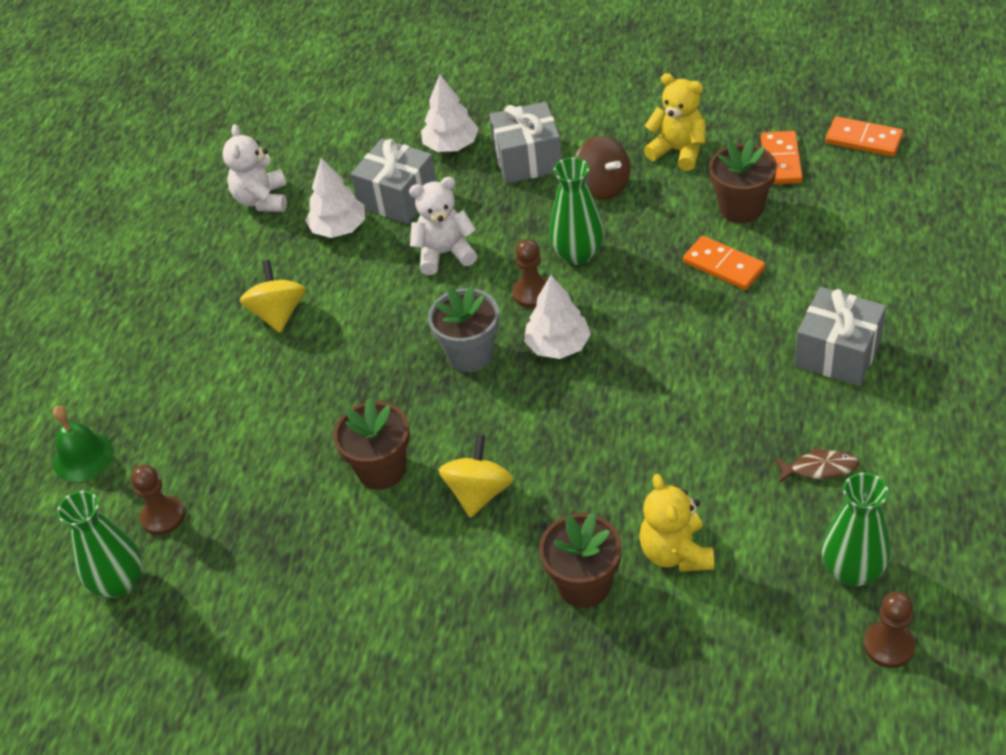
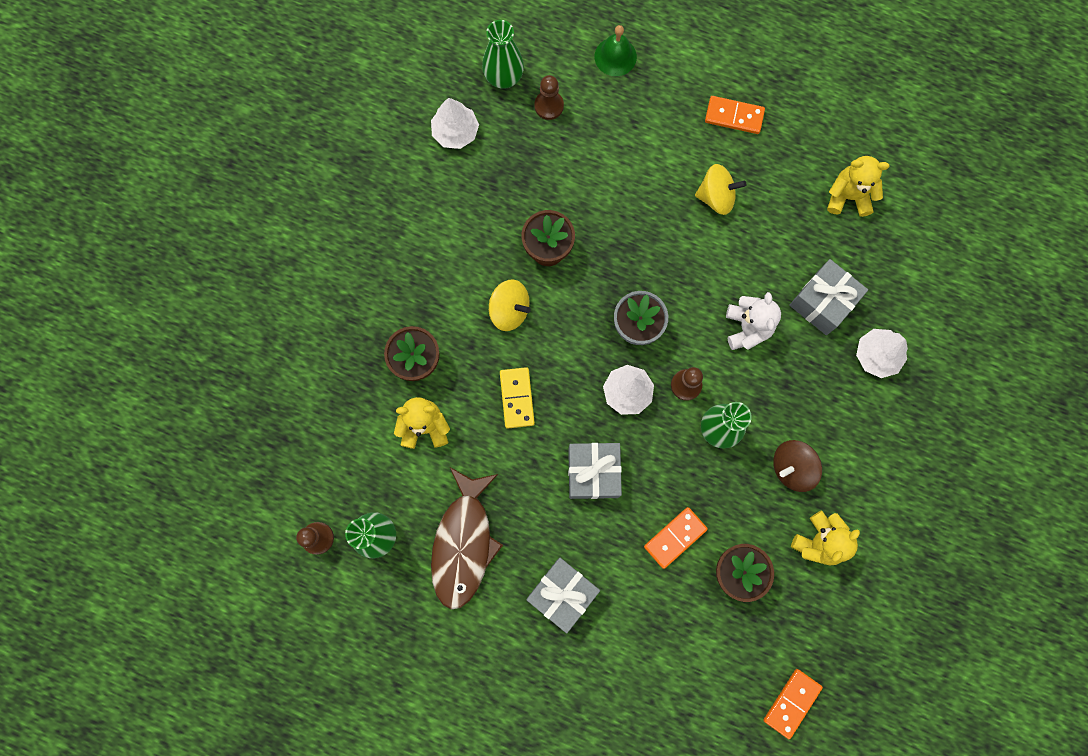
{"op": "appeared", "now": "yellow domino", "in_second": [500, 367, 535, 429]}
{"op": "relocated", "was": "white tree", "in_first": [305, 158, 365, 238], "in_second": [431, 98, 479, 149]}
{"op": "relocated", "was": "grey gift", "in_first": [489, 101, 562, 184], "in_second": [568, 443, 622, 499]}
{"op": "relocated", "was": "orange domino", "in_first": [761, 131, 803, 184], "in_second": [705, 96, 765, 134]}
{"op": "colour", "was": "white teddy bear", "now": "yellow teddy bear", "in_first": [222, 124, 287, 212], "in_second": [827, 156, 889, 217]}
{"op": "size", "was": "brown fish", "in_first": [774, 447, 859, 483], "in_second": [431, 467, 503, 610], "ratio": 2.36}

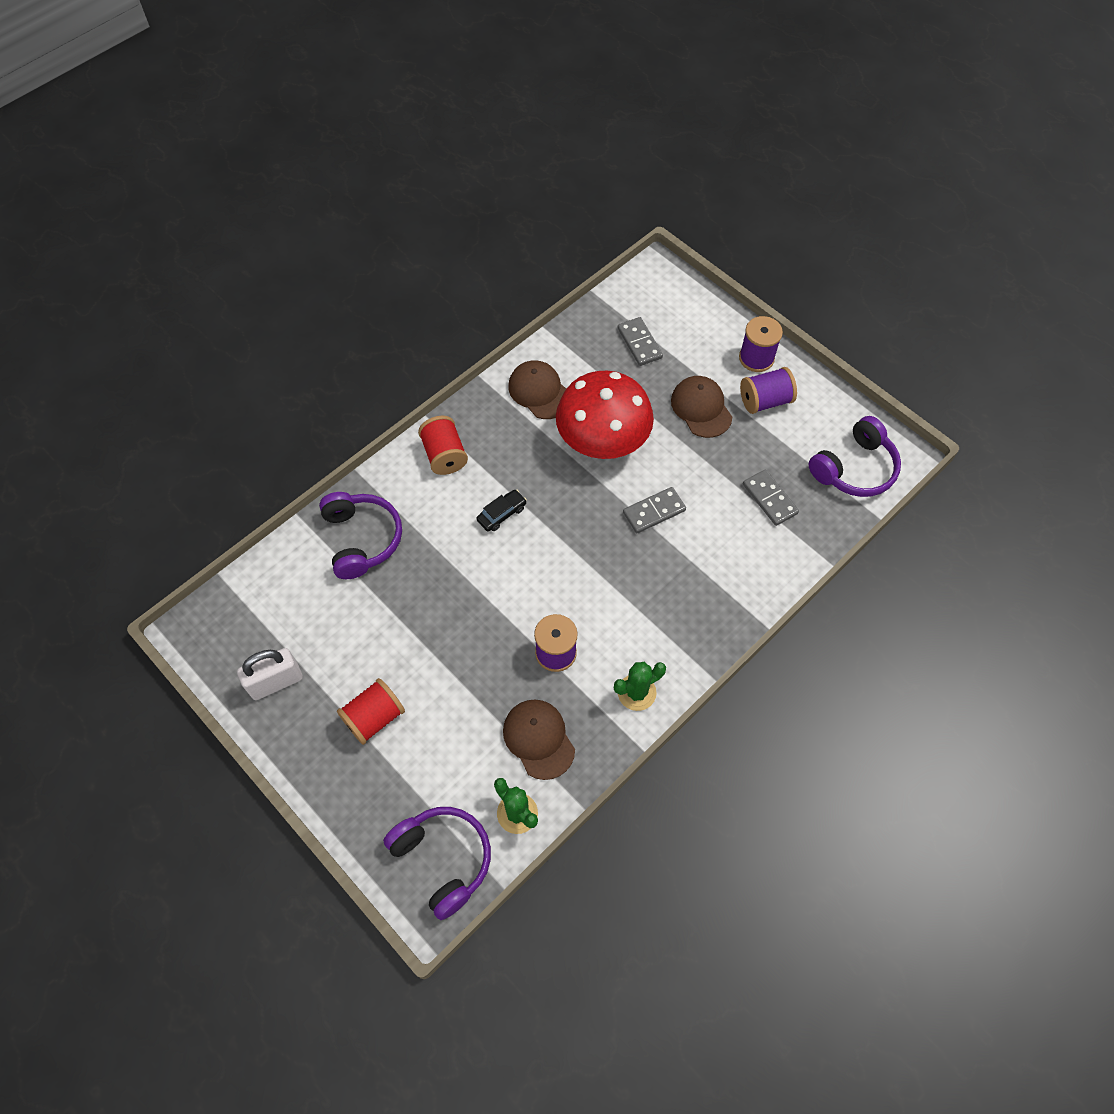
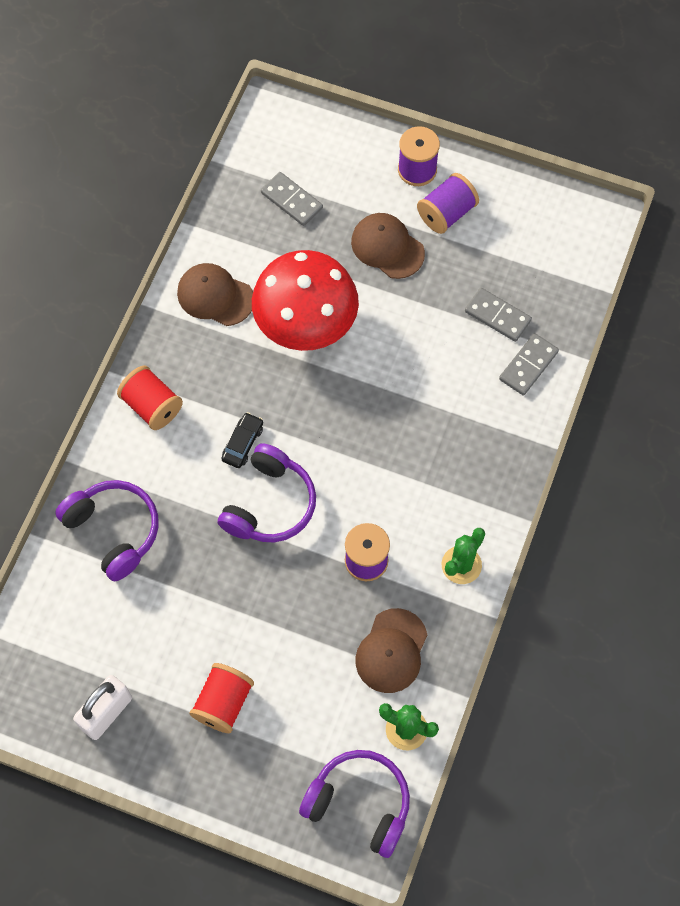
{"op": "relocated", "was": "grey domino", "in_first": [623, 487, 686, 533], "in_second": [499, 333, 559, 395]}
{"op": "relocated", "was": "purple headphones", "in_first": [809, 416, 901, 497], "in_second": [218, 443, 316, 542]}
{"op": "spun", "was": "brown cap", "in_first": [503, 700, 575, 780], "in_second": [355, 608, 427, 693], "clockwise": -105}

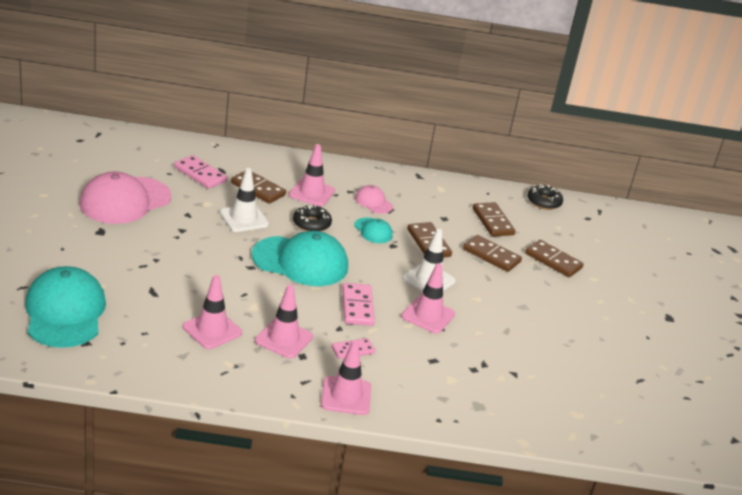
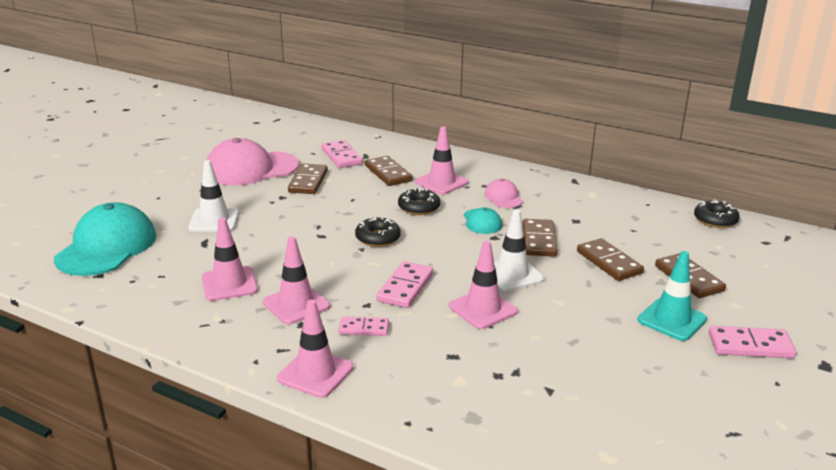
{"op": "appeared", "now": "turquoise traffic cone", "in_second": [638, 251, 707, 341]}
{"op": "appeared", "now": "pink domino", "in_second": [709, 326, 796, 358]}
{"op": "relocated", "was": "white traffic cone", "in_first": [220, 168, 269, 232], "in_second": [188, 160, 239, 232]}
{"op": "relocated", "was": "brown domino", "in_first": [473, 202, 515, 237], "in_second": [288, 164, 328, 194]}
{"op": "exchanged", "was": "turquoise cap", "now": "black donut", "in_first": [251, 231, 348, 286], "in_second": [355, 216, 401, 247]}

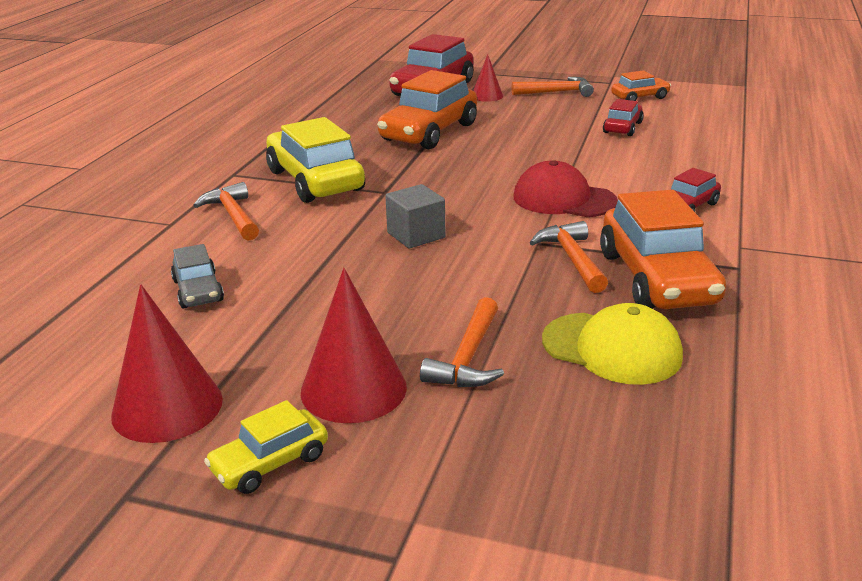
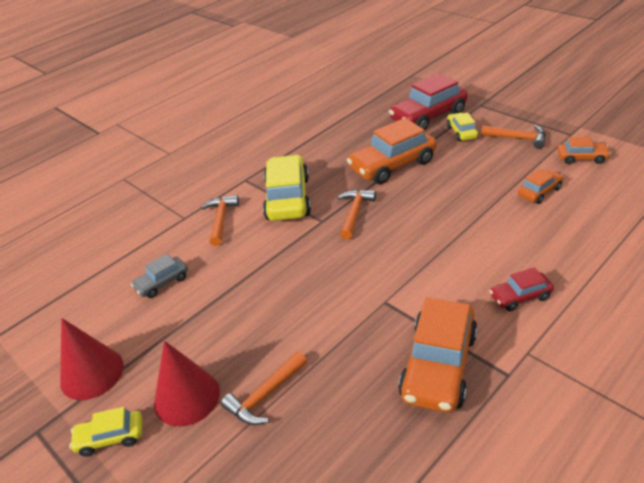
{"op": "missing", "was": "grey cube", "in_first": [385, 184, 445, 249]}
{"op": "missing", "was": "red cap", "in_first": [514, 160, 618, 217]}
{"op": "missing", "was": "yellow cap", "in_first": [542, 303, 683, 385]}
{"op": "relocated", "was": "orange hammer", "in_first": [529, 221, 608, 293], "in_second": [337, 189, 376, 239]}
{"op": "exchanged", "was": "red cone", "now": "yellow car", "in_first": [473, 54, 503, 102], "in_second": [447, 113, 478, 141]}
{"op": "colour", "was": "red car", "now": "orange car", "in_first": [603, 99, 644, 136], "in_second": [518, 169, 563, 204]}
{"op": "spun", "was": "grey car", "in_first": [171, 244, 224, 309], "in_second": [131, 254, 188, 298], "clockwise": 45}

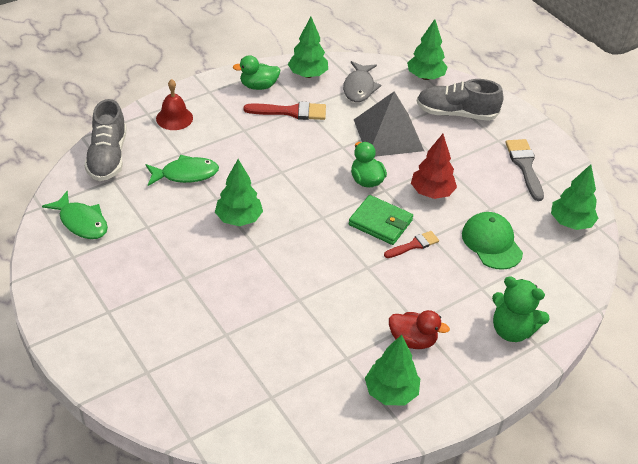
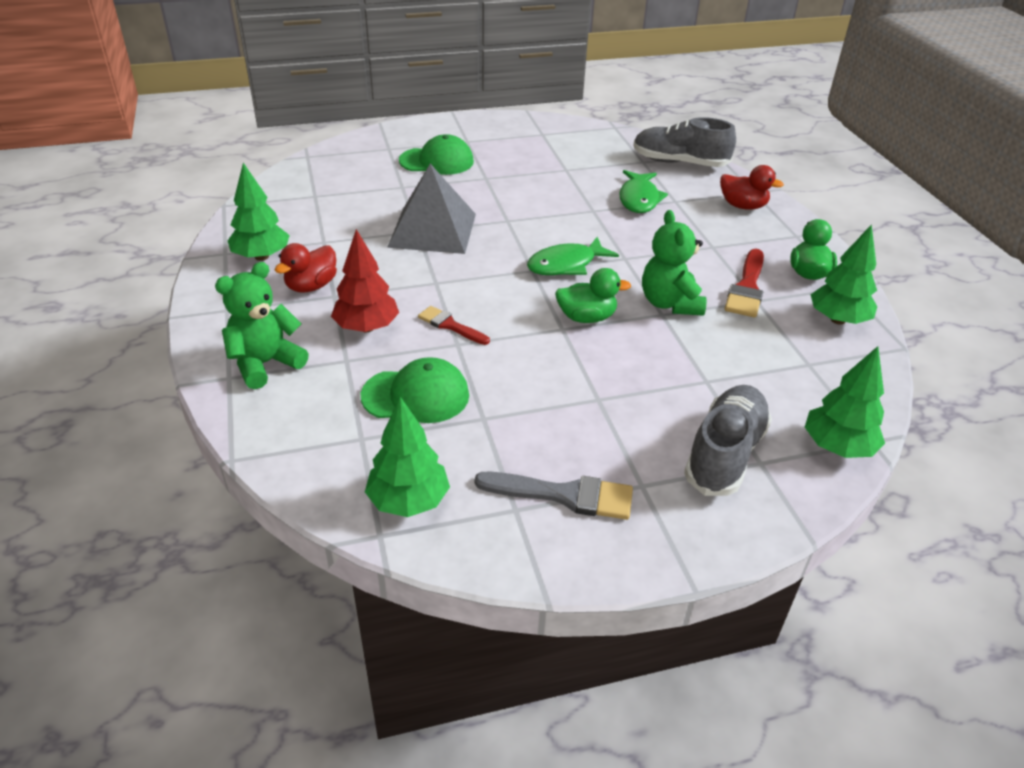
{"op": "missing", "was": "green tree", "in_first": [215, 159, 263, 226]}
{"op": "missing", "was": "grey fish", "in_first": [343, 61, 381, 102]}
{"op": "missing", "was": "green wallet", "in_first": [349, 195, 413, 245]}
{"op": "appeared", "now": "green cap", "in_second": [399, 134, 474, 175]}
{"op": "appeared", "now": "green teddy bear", "in_second": [642, 210, 707, 316]}
{"op": "relocated", "was": "green fish", "in_first": [42, 191, 108, 239], "in_second": [527, 237, 619, 275]}
{"op": "relocated", "was": "grey pyramid", "in_first": [354, 91, 424, 157], "in_second": [387, 164, 476, 254]}
{"op": "relocated", "was": "red tree", "in_first": [411, 134, 457, 199], "in_second": [331, 229, 399, 332]}
{"op": "exchanged", "was": "red bell", "now": "red duck", "in_first": [156, 79, 193, 130], "in_second": [720, 165, 784, 210]}
{"op": "spun", "was": "red brush", "in_first": [384, 231, 439, 258], "in_second": [418, 306, 490, 345], "clockwise": 135}

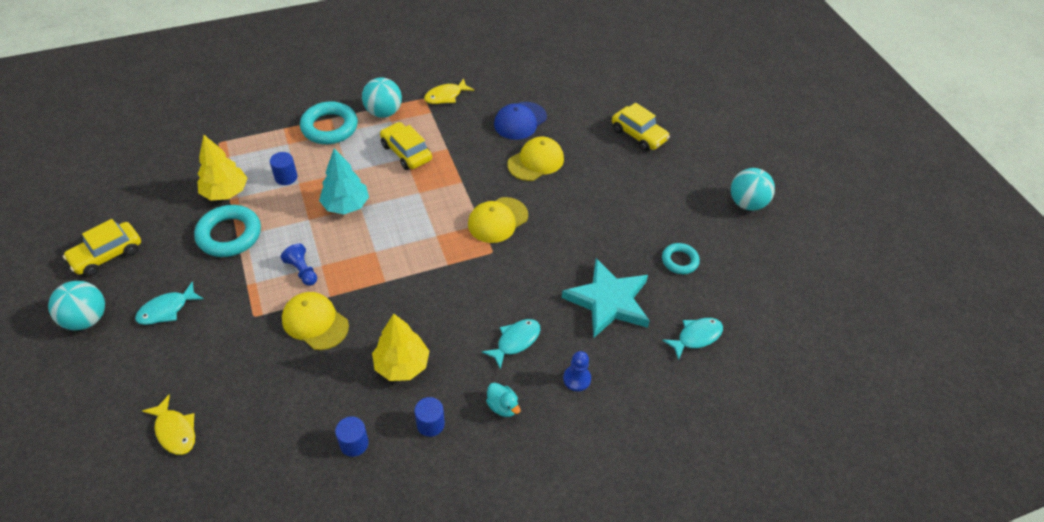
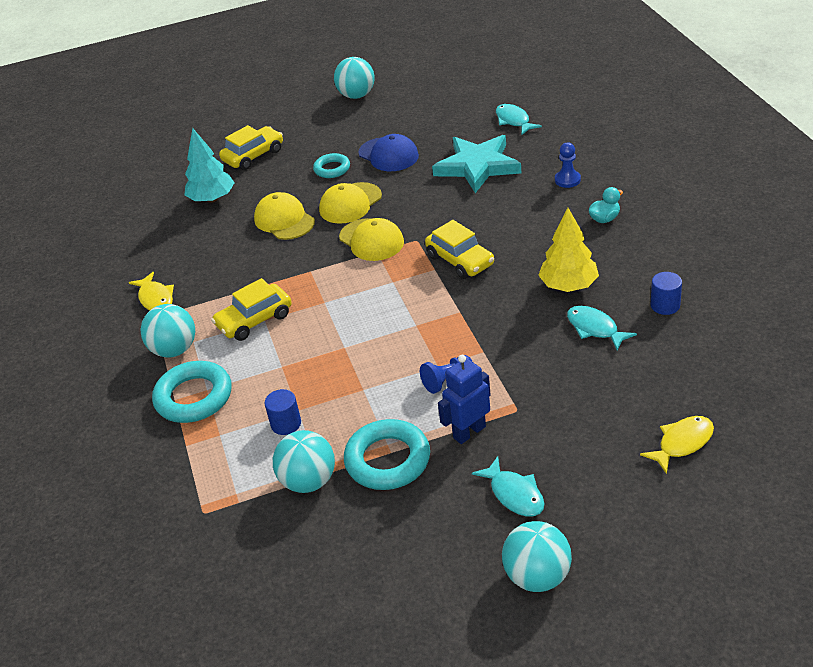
{"op": "missing", "was": "blue cylinder", "in_first": [414, 397, 445, 437]}
{"op": "appeared", "now": "blue robot", "in_second": [438, 355, 491, 444]}
{"op": "relocated", "was": "yellow car", "in_first": [63, 219, 141, 276], "in_second": [425, 220, 494, 279]}
{"op": "relocated", "was": "yellow cap", "in_first": [282, 292, 349, 350], "in_second": [319, 182, 382, 224]}
{"op": "relocated", "was": "turquoise tree", "in_first": [319, 148, 369, 214], "in_second": [184, 128, 234, 202]}
{"op": "relocated", "was": "turquoise fish", "in_first": [482, 319, 540, 369], "in_second": [567, 306, 637, 350]}
{"op": "relocated", "was": "blue cap", "in_first": [494, 102, 547, 140], "in_second": [358, 134, 419, 171]}
{"op": "relocated", "was": "turquoise ring", "in_first": [662, 243, 700, 274], "in_second": [313, 153, 350, 178]}
{"op": "exchanged", "was": "yellow tree", "now": "turquoise ball", "in_first": [197, 135, 247, 200], "in_second": [273, 430, 335, 493]}

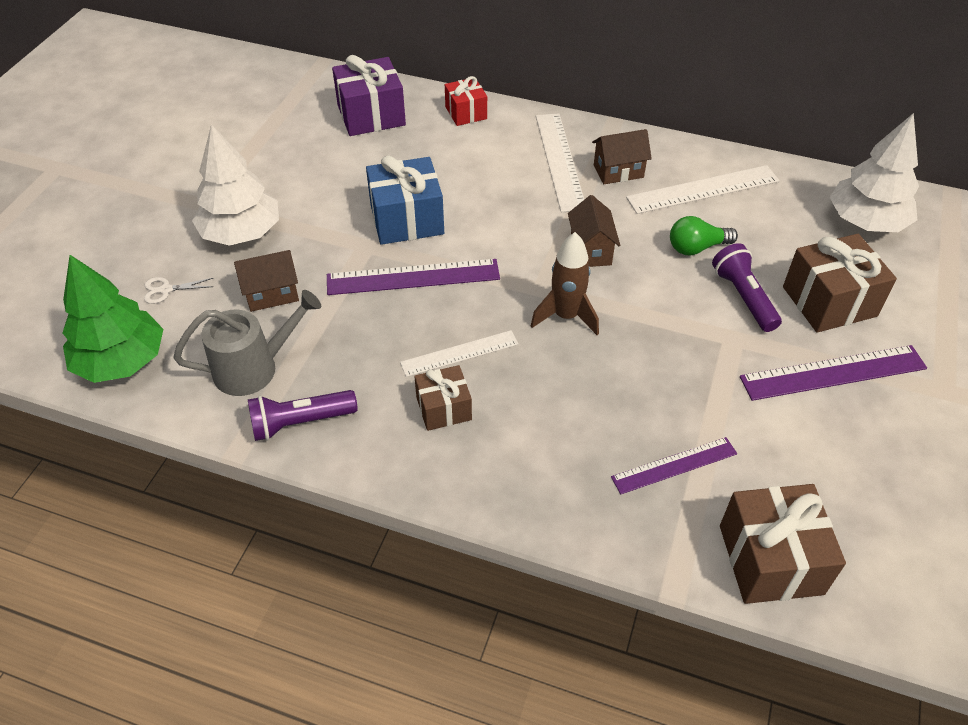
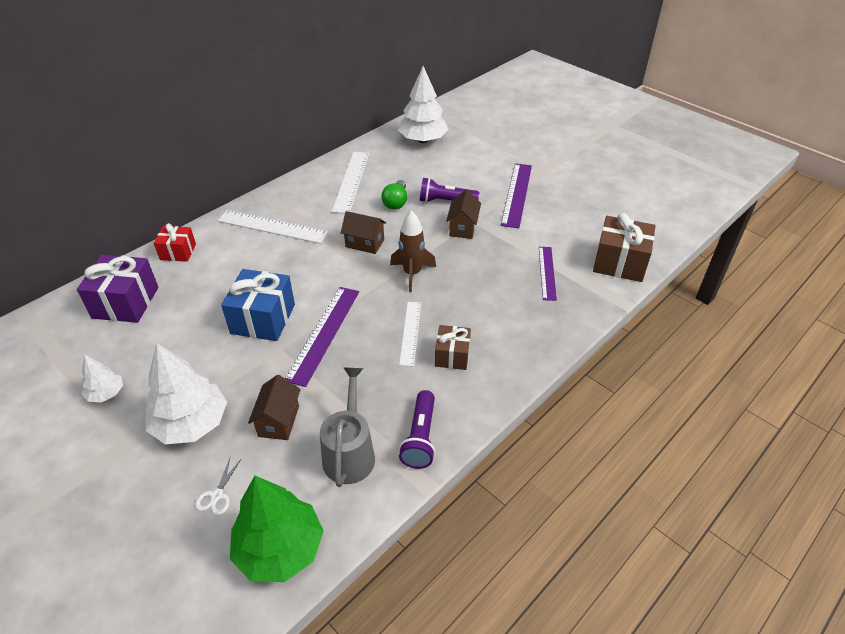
{"op": "missing", "was": "brown gift", "in_first": [783, 234, 897, 333]}
{"op": "appeared", "now": "white tree", "in_second": [81, 354, 123, 402]}
{"op": "relocated", "was": "brown house", "in_first": [592, 129, 652, 184], "in_second": [446, 189, 481, 239]}

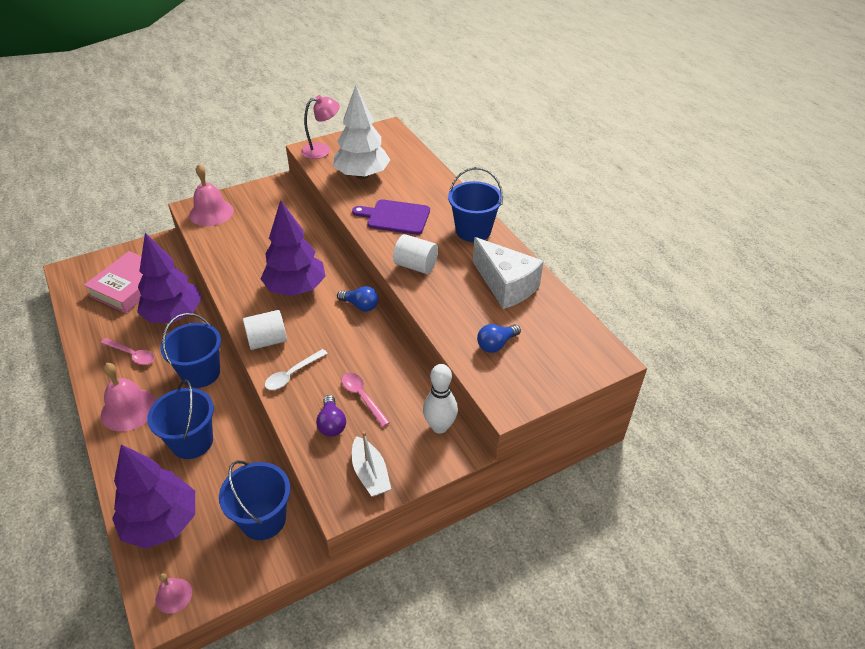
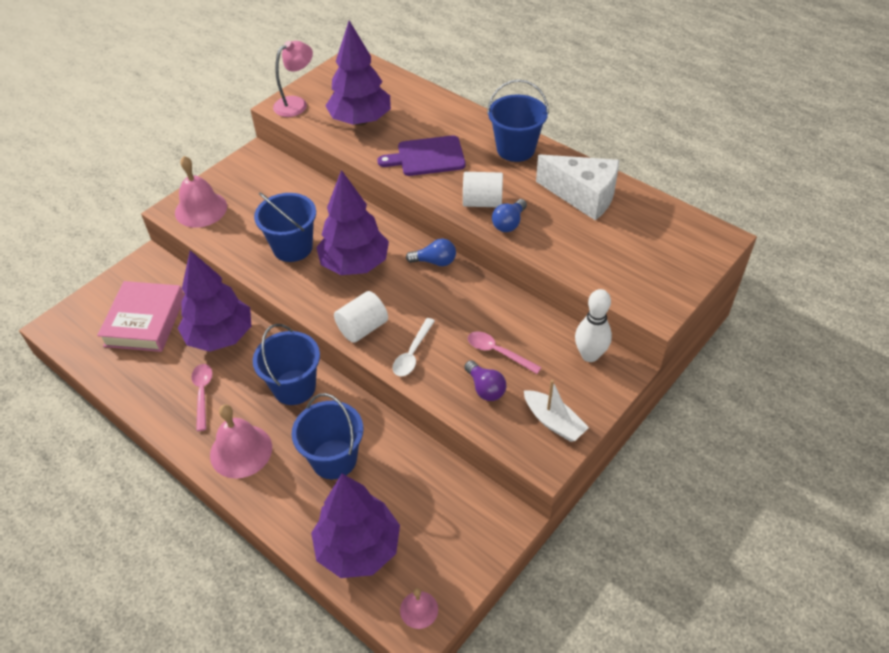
{"op": "relocated", "was": "blue bucket", "in_first": [219, 460, 290, 540], "in_second": [254, 192, 316, 262]}
{"op": "relocated", "was": "blue light bulb", "in_first": [477, 324, 521, 353], "in_second": [492, 199, 527, 232]}
{"op": "colour", "was": "white tree", "now": "purple tree", "in_first": [333, 85, 390, 179], "in_second": [325, 20, 391, 126]}
{"op": "spun", "was": "pink spoon", "in_first": [101, 338, 155, 365], "in_second": [191, 364, 212, 431], "clockwise": -105}

